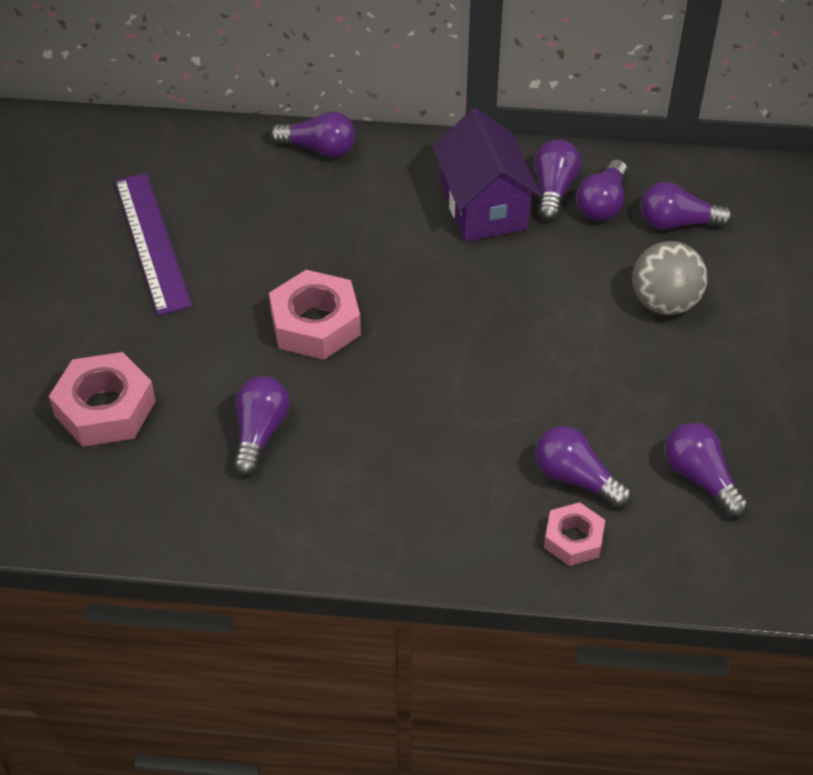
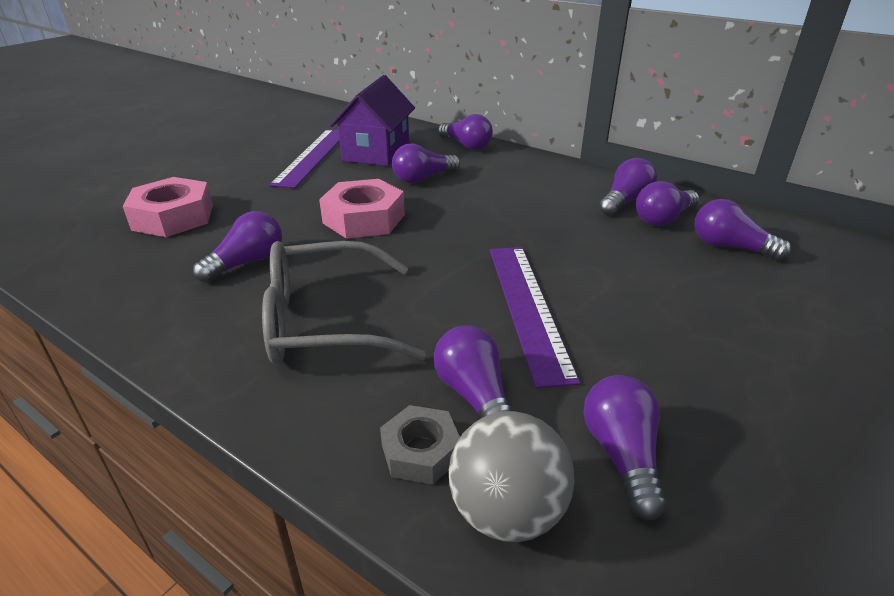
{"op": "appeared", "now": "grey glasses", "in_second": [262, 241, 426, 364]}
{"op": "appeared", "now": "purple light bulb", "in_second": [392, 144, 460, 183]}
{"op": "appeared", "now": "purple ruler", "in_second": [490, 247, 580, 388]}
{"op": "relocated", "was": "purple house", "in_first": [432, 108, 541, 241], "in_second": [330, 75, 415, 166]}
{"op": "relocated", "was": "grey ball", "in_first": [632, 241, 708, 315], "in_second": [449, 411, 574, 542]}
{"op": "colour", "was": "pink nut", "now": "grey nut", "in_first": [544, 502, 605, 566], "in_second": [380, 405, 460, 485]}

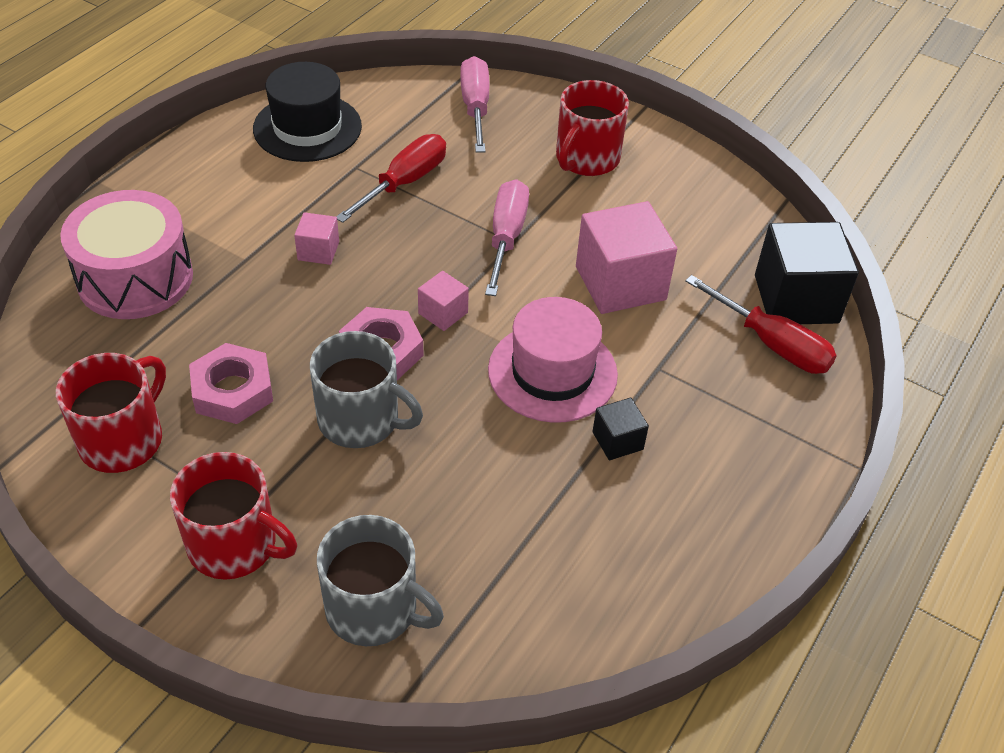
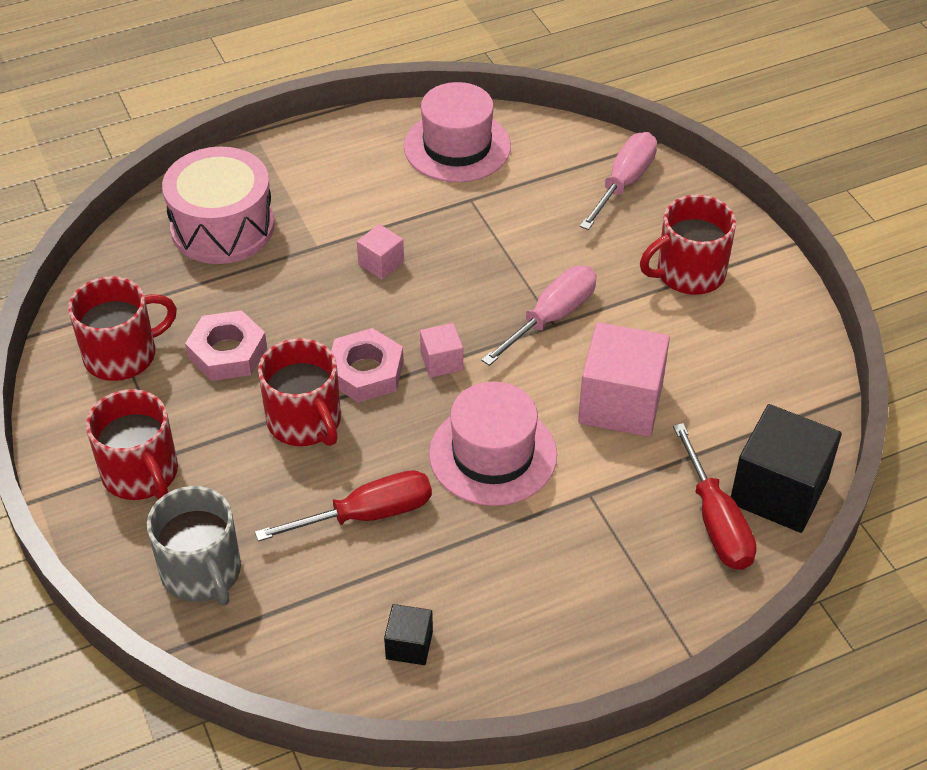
{"op": "relocated", "was": "red screwdriver", "in_first": [336, 134, 446, 223], "in_second": [255, 470, 432, 541]}
{"op": "relocated", "was": "black cube", "in_first": [592, 398, 649, 460], "in_second": [384, 604, 433, 665]}
{"op": "colour", "was": "black hat", "now": "pink hat", "in_first": [253, 62, 362, 162], "in_second": [404, 82, 511, 182]}
{"op": "colour", "was": "grey mug", "now": "red mug", "in_first": [310, 331, 423, 448], "in_second": [258, 338, 341, 446]}

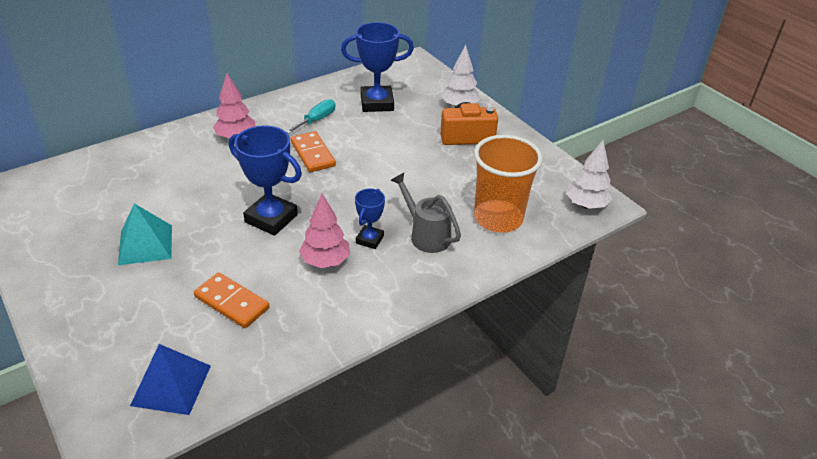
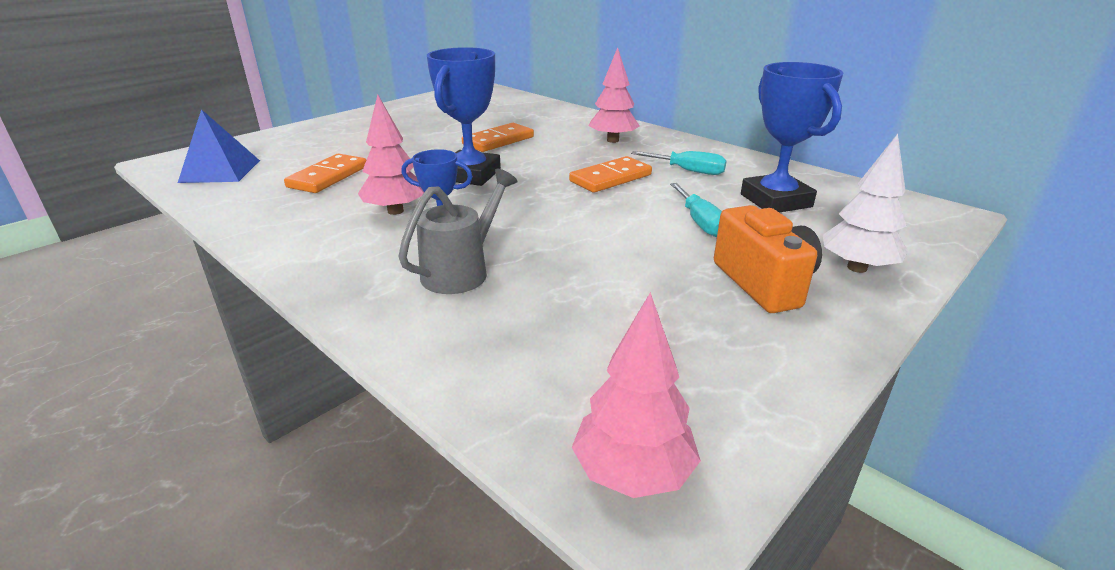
{"op": "missing", "was": "turquoise pyramid", "in_first": [118, 203, 172, 265]}
{"op": "missing", "was": "orange cup", "in_first": [474, 135, 543, 233]}
{"op": "appeared", "now": "orange domino", "in_second": [462, 123, 534, 152]}
{"op": "appeared", "now": "turquoise screwdriver", "in_second": [670, 183, 722, 237]}
{"op": "colour", "was": "white tree", "now": "pink tree", "in_first": [566, 140, 613, 209], "in_second": [572, 292, 701, 498]}

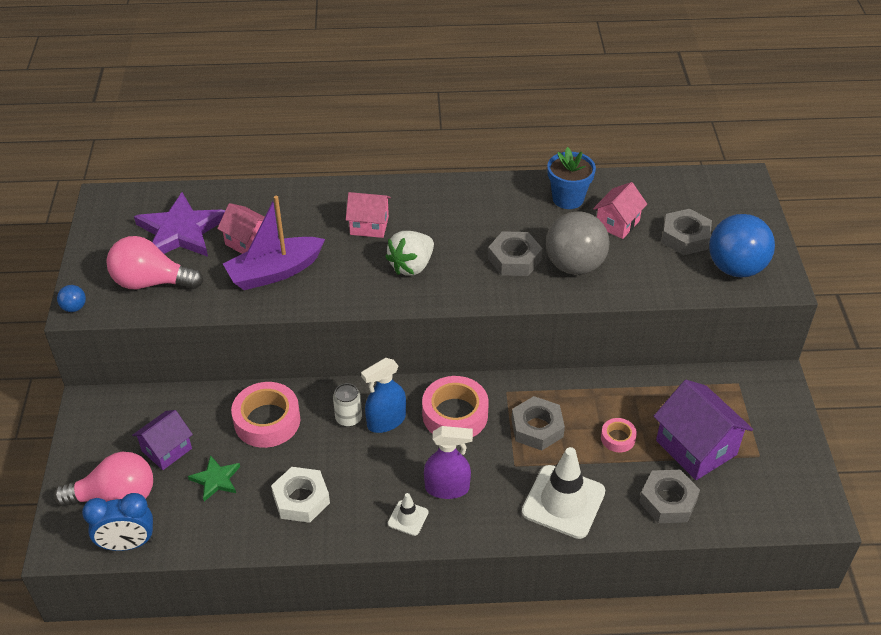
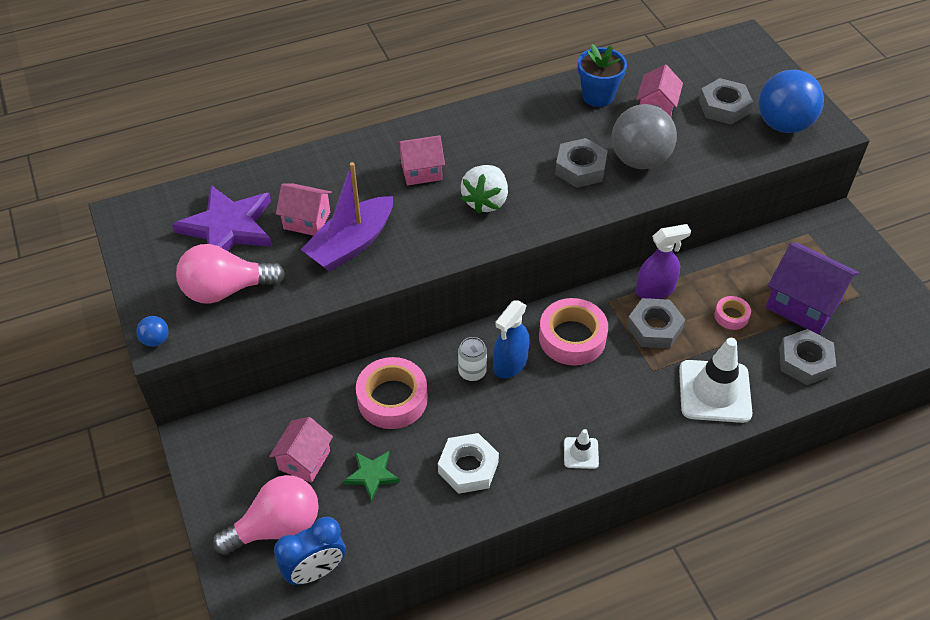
{"op": "relocated", "was": "purple spray bottle", "in_first": [424, 426, 473, 499], "in_second": [636, 224, 691, 299]}
{"op": "colour", "was": "purple house", "now": "pink house", "in_first": [132, 410, 193, 470], "in_second": [269, 417, 333, 483]}

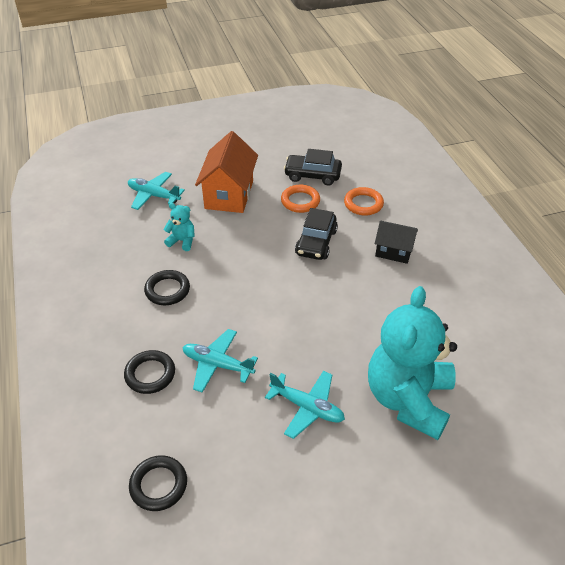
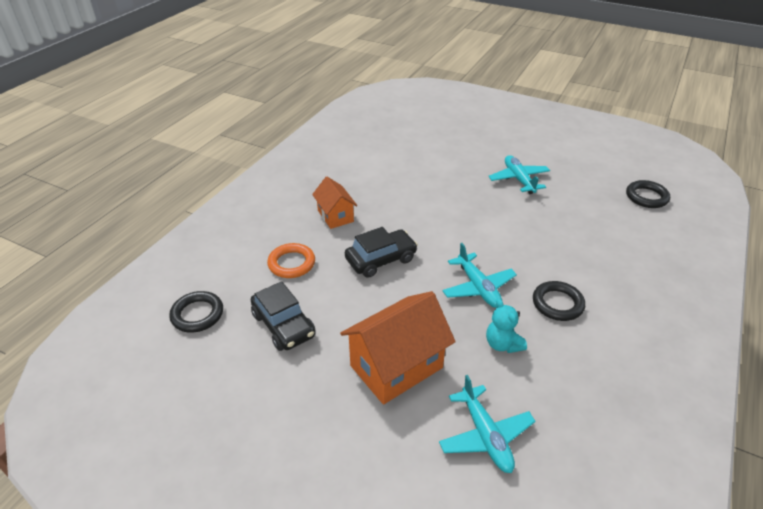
{"op": "missing", "was": "orange ring", "in_first": [281, 185, 320, 213]}
{"op": "missing", "was": "turquoise teddy bear", "in_first": [368, 286, 457, 440]}
{"op": "relocated", "was": "black ring", "in_first": [124, 350, 175, 394], "in_second": [169, 291, 223, 333]}
{"op": "relocated", "was": "turquoise plane", "in_first": [183, 329, 258, 393], "in_second": [442, 243, 517, 308]}
{"op": "colour", "was": "black house", "now": "orange house", "in_first": [375, 221, 418, 264], "in_second": [312, 177, 357, 229]}

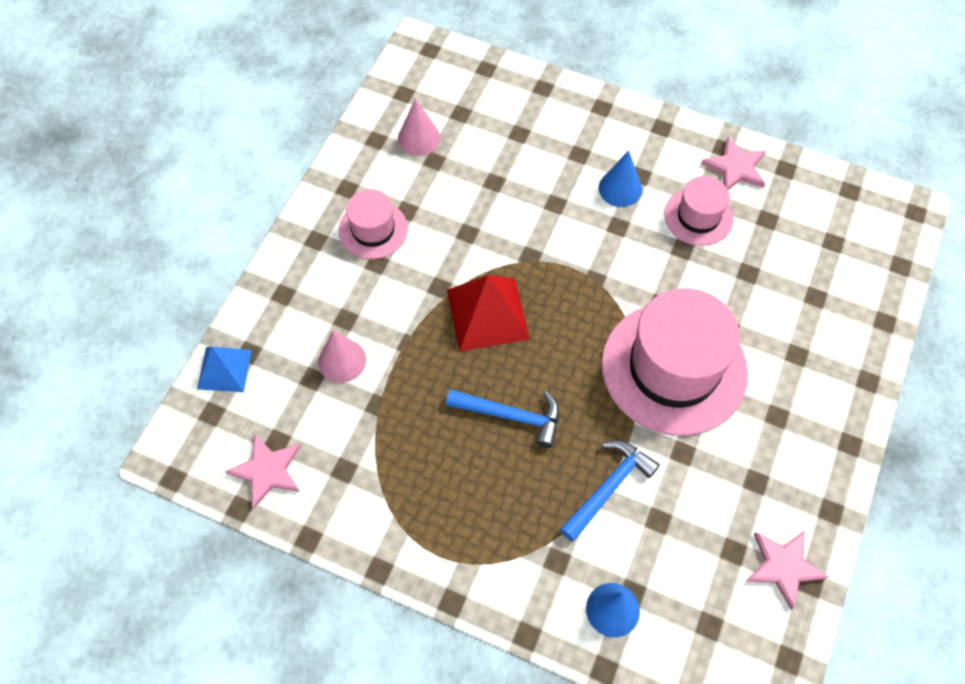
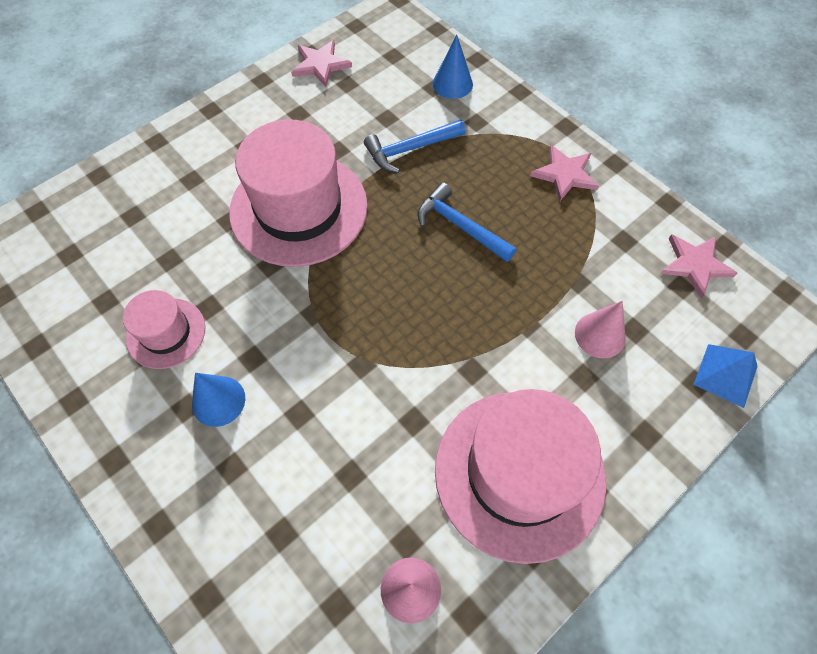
{"op": "missing", "was": "red pyramid", "in_first": [447, 275, 530, 352]}
{"op": "relocated", "was": "pink star", "in_first": [701, 137, 766, 190], "in_second": [530, 145, 599, 202]}
{"op": "size", "was": "pink hat", "in_first": [338, 189, 408, 259], "in_second": [435, 389, 606, 564], "ratio": 1.95}

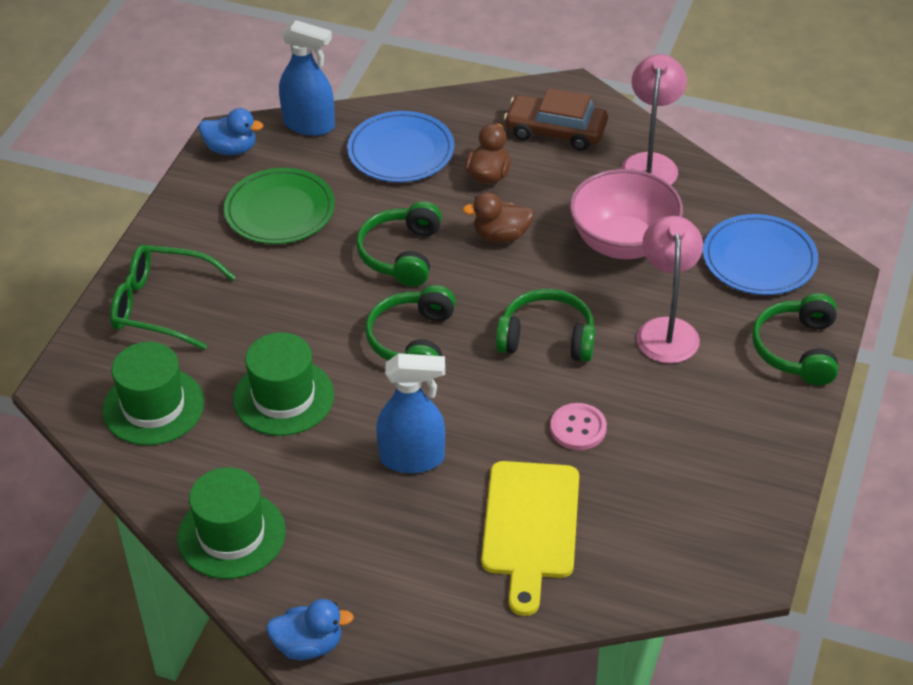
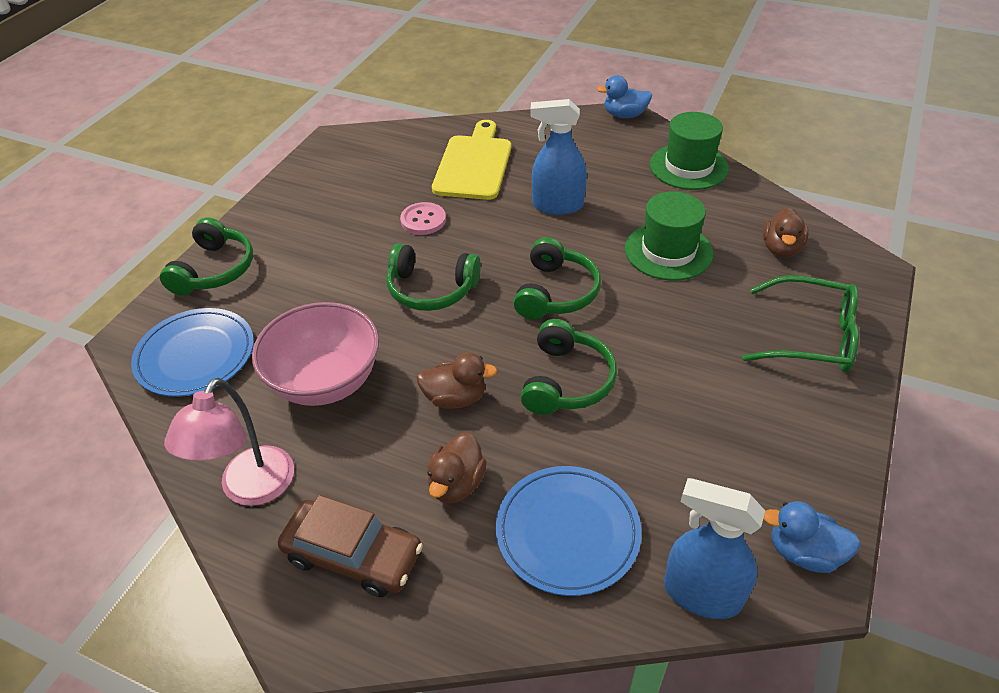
{"op": "missing", "was": "green plate", "in_first": [224, 168, 335, 244]}
{"op": "missing", "was": "pink lamp", "in_first": [636, 216, 703, 363]}
{"op": "exchanged", "was": "green hat", "now": "brown duck", "in_first": [102, 342, 204, 445], "in_second": [763, 207, 809, 257]}

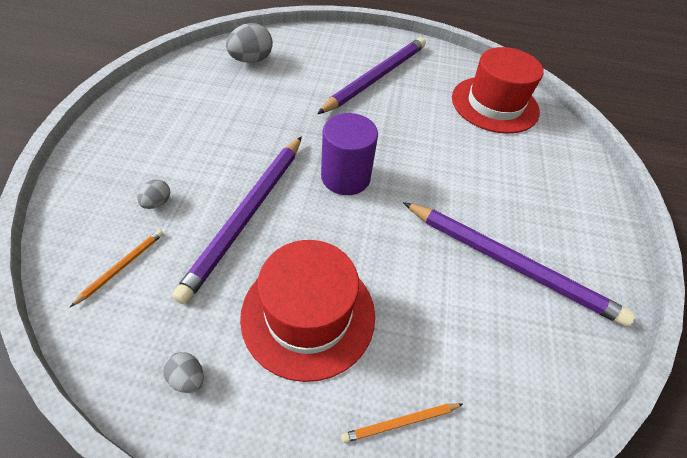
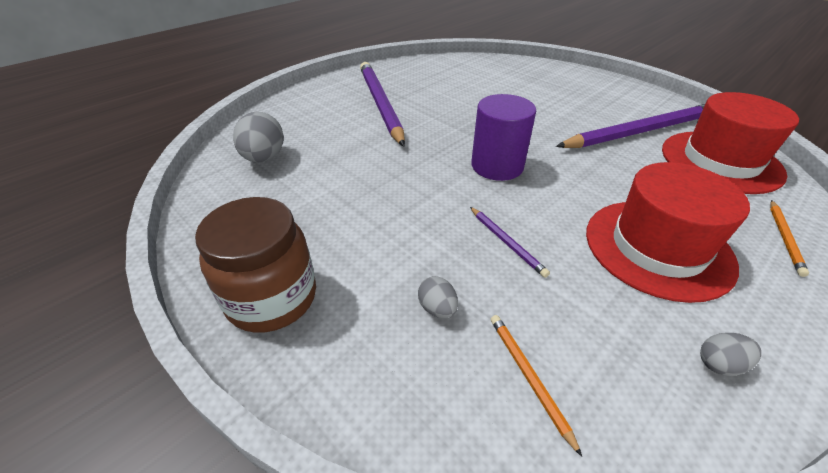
{"op": "appeared", "now": "brown jar", "in_second": [195, 197, 316, 333]}
{"op": "relocated", "was": "red hat", "in_first": [452, 47, 543, 134], "in_second": [662, 92, 799, 194]}
{"op": "size", "was": "purple pencil", "in_first": [172, 136, 302, 305], "in_second": [470, 207, 550, 278], "ratio": 0.42}

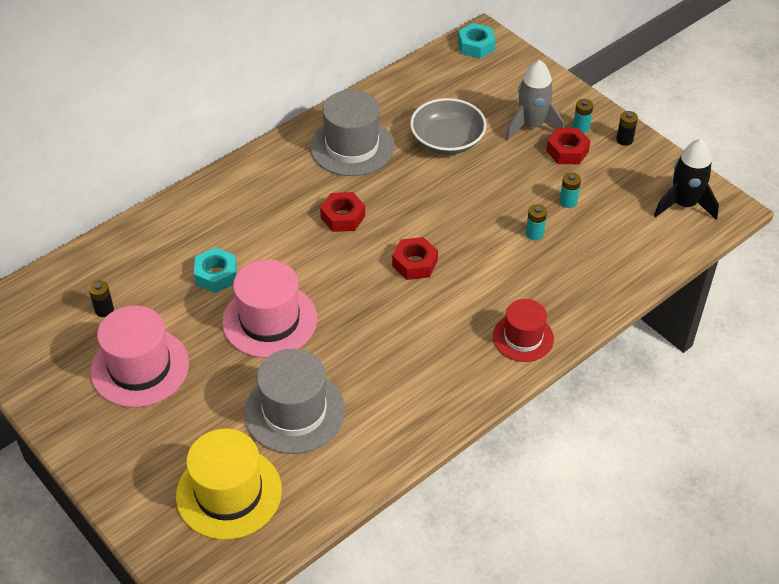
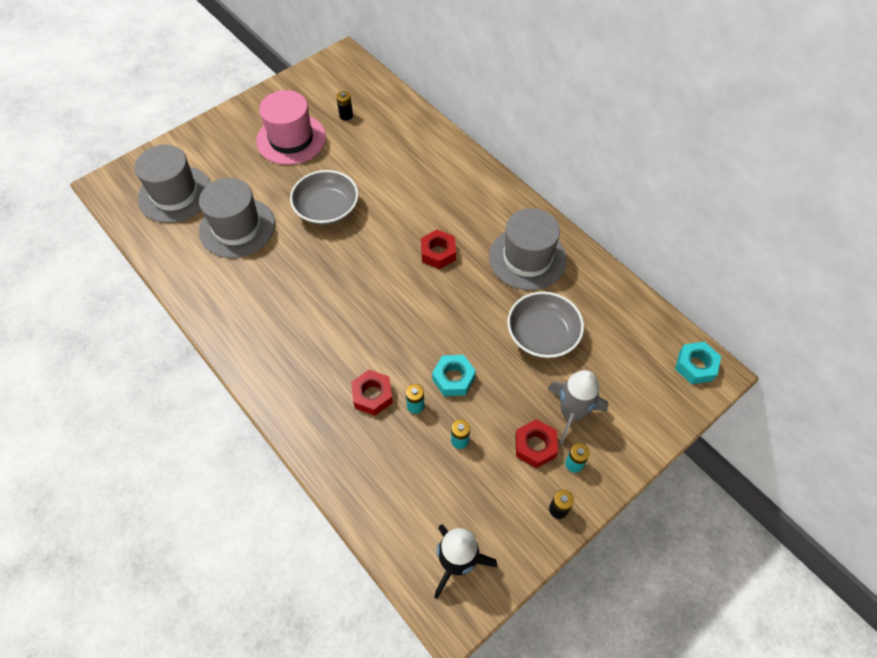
{"op": "missing", "was": "red hat", "in_first": [493, 299, 554, 362]}
{"op": "relocated", "was": "turquoise nut", "in_first": [194, 247, 237, 293], "in_second": [432, 355, 476, 396]}
{"op": "relocated", "was": "red nut", "in_first": [392, 237, 438, 280], "in_second": [351, 370, 393, 416]}
{"op": "exchanged", "was": "pink hat", "now": "grey bowl", "in_first": [222, 259, 317, 358], "in_second": [290, 170, 359, 225]}
{"op": "colour", "was": "yellow hat", "now": "grey hat", "in_first": [176, 428, 282, 540], "in_second": [134, 145, 211, 223]}

